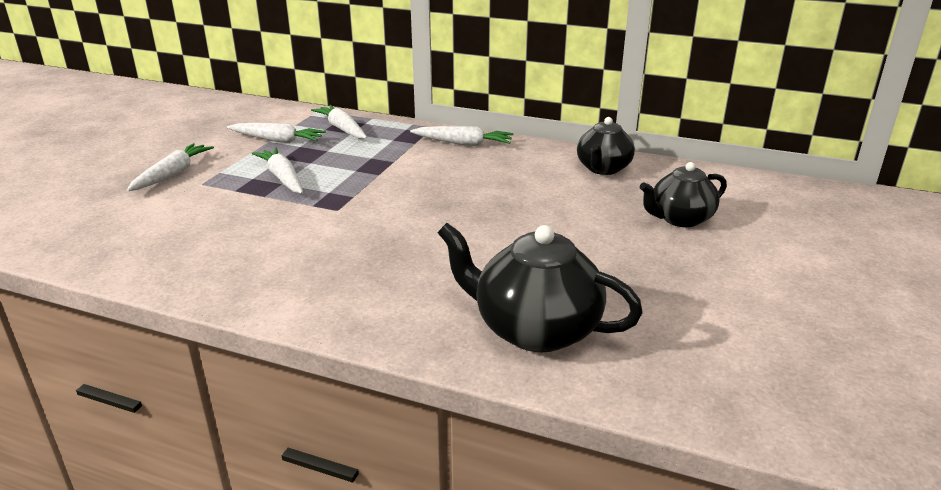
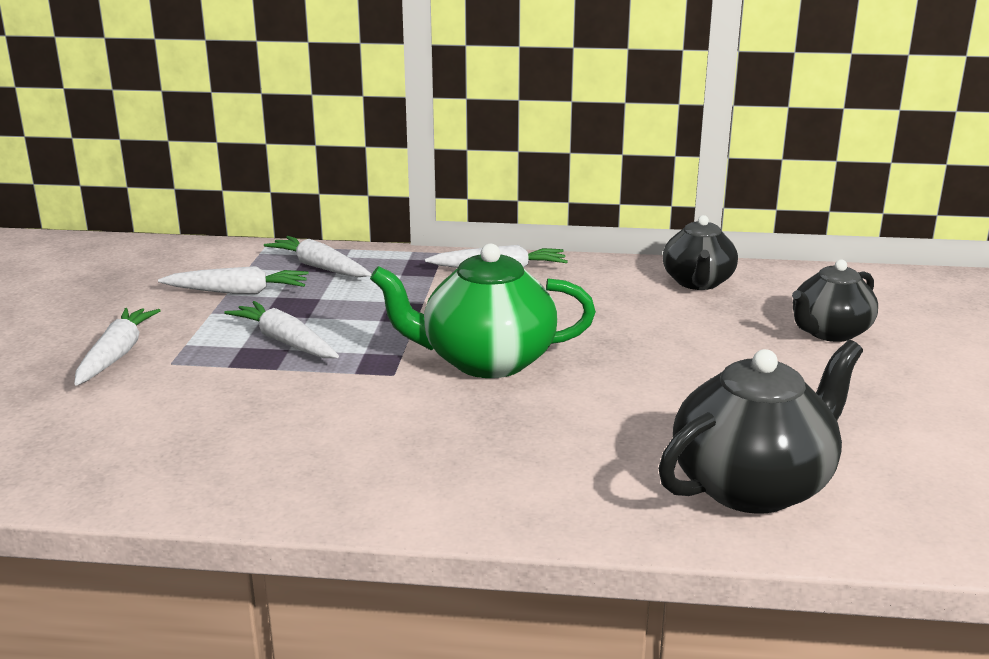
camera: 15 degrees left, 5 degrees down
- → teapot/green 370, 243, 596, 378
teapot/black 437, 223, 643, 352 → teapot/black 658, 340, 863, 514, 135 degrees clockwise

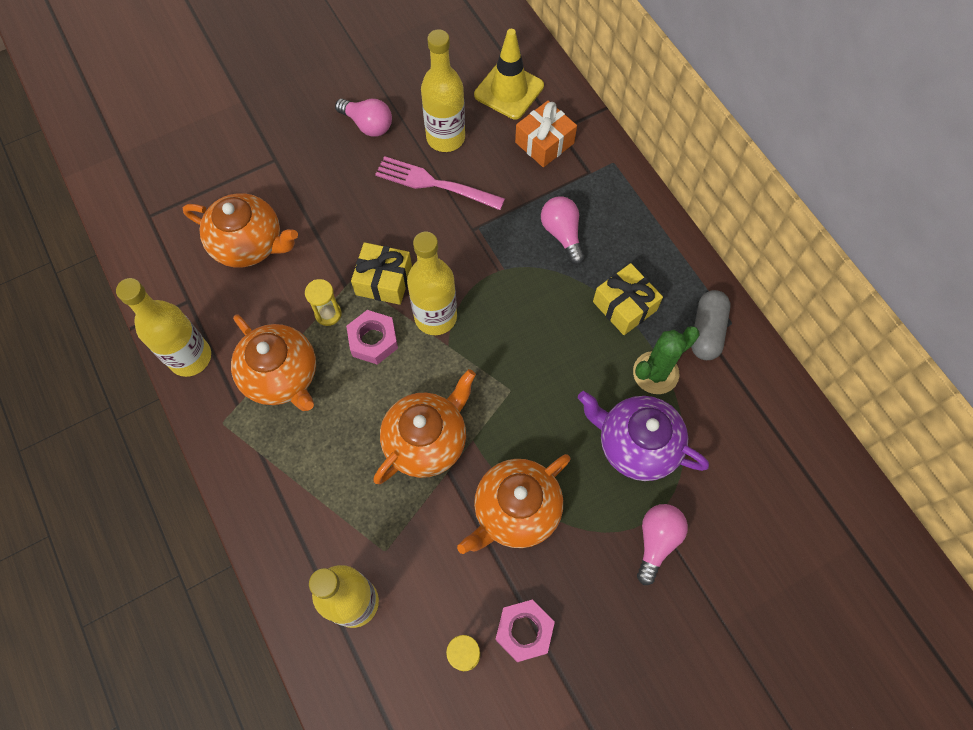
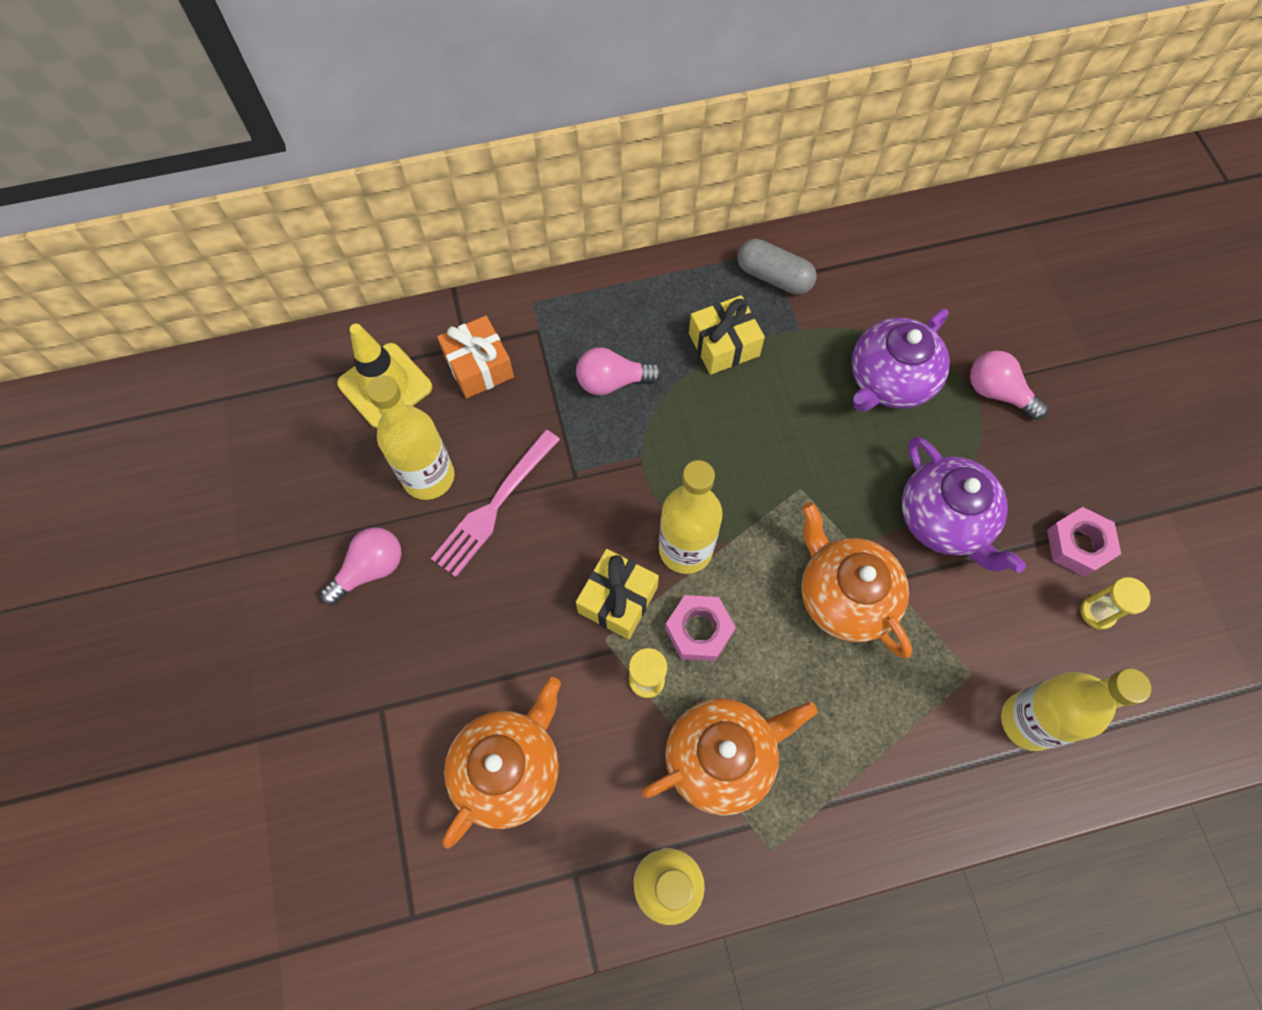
camera: 75 degrees left, 0 degrees up
teapot/orange 457, 454, 570, 554 → teapot/purple 902, 437, 1026, 573
cactus/green 633, 326, 700, 394 → -

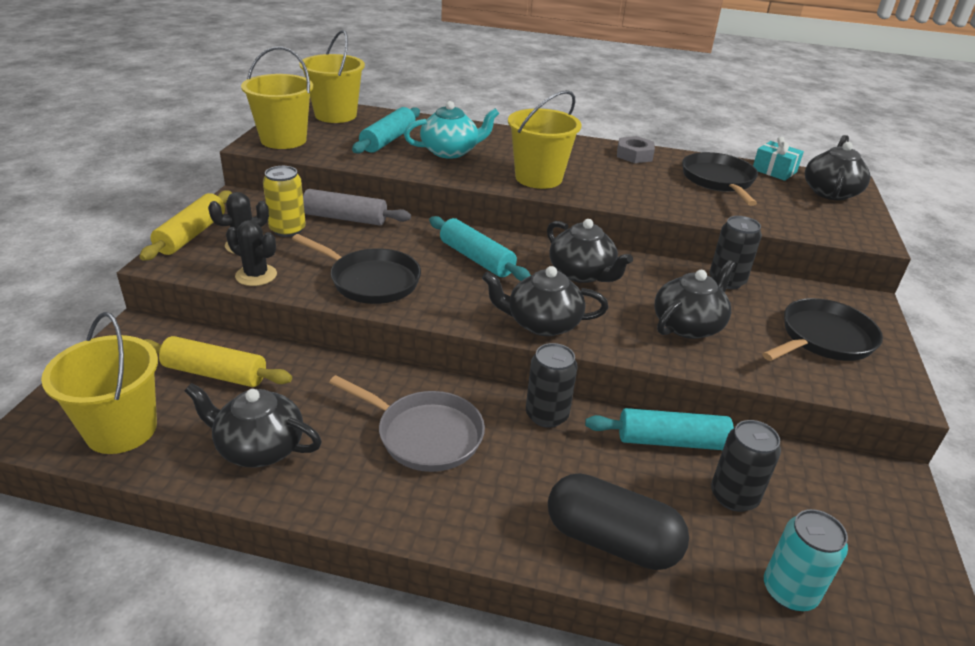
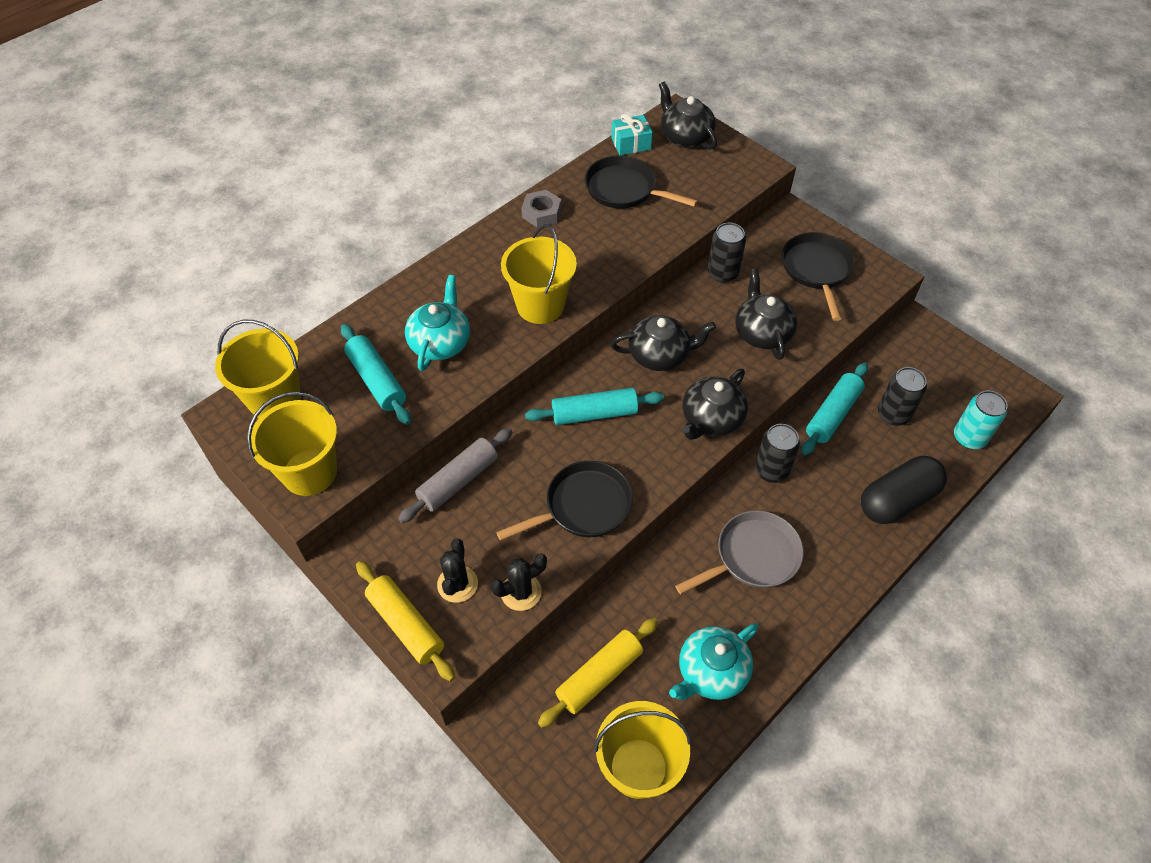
camera: 55 degrees left, 20 degrees up
teapot/black 185, 383, 322, 467 → teapot/turquoise 669, 623, 758, 700
can/yellow 263, 166, 306, 237 → -

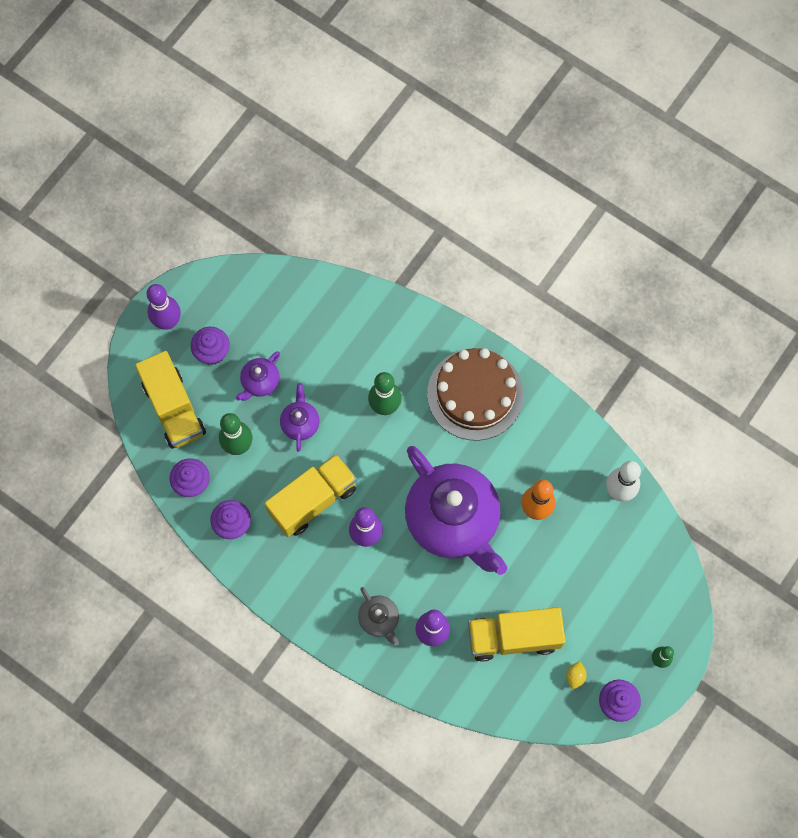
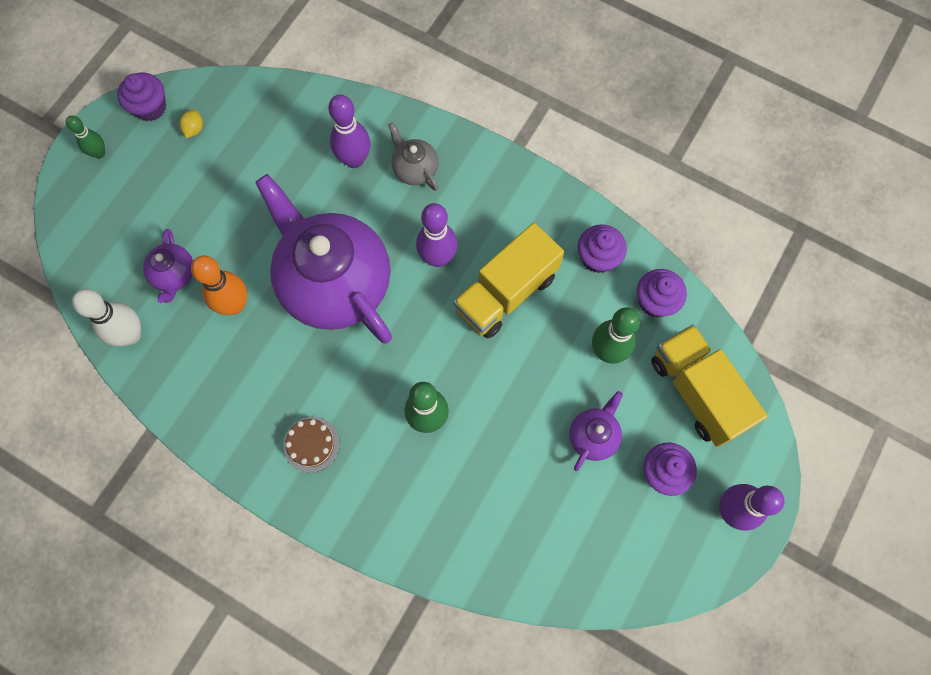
camera: 175 degrees right, 0 degrees up
teapot/purple 280, 383, 320, 452 → teapot/purple 143, 229, 193, 303, moved
cake/brown 427, 348, 523, 441 → cake/brown 283, 417, 340, 473, x0.45
truck/yellow 468, 607, 566, 662 → -

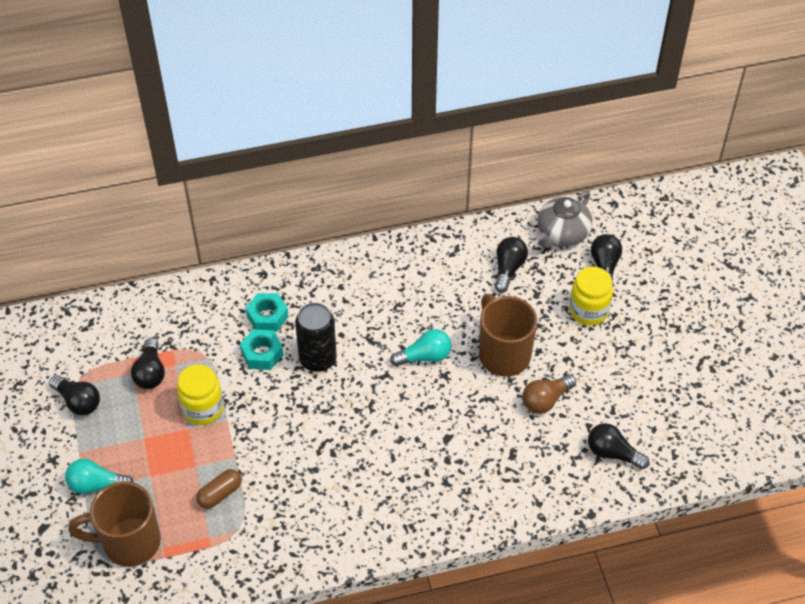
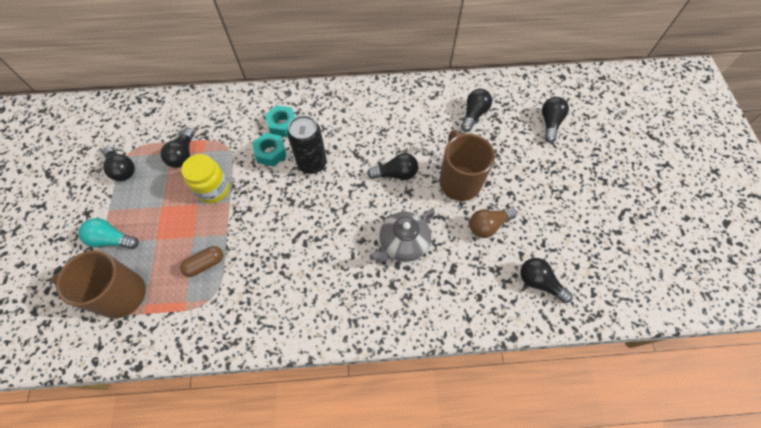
camera: 10 degrees right, 10 degrees up
light bulb/turquoise 390, 329, 451, 366 → light bulb/black 367, 153, 418, 180
teapot/grey 537, 191, 592, 248 → teapot/grey 369, 209, 435, 262, moved
jar/yellow 569, 267, 613, 326 → -

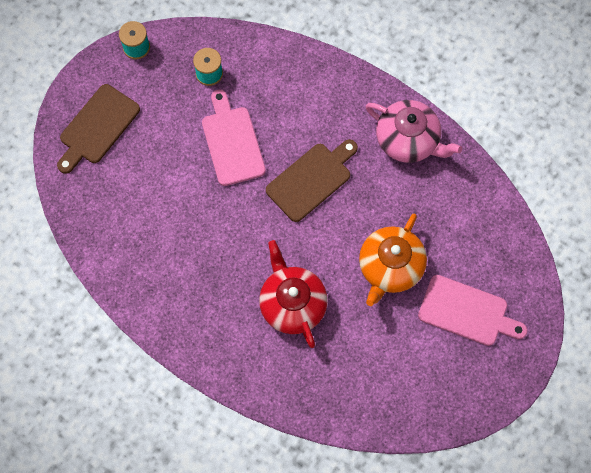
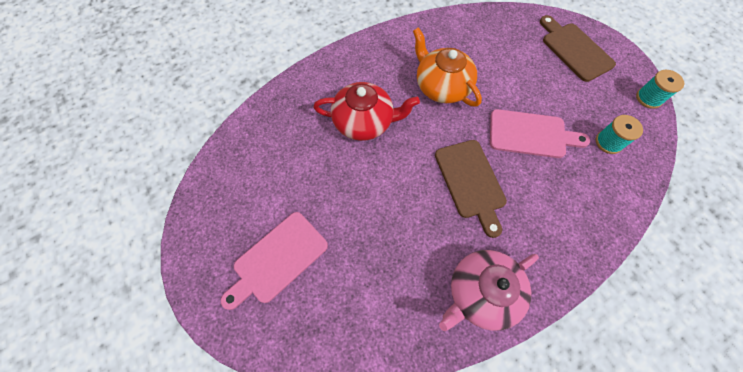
camera: 115 degrees right, 5 degrees down
teapot/orange 359, 214, 427, 306 → teapot/orange 413, 27, 482, 107, moved

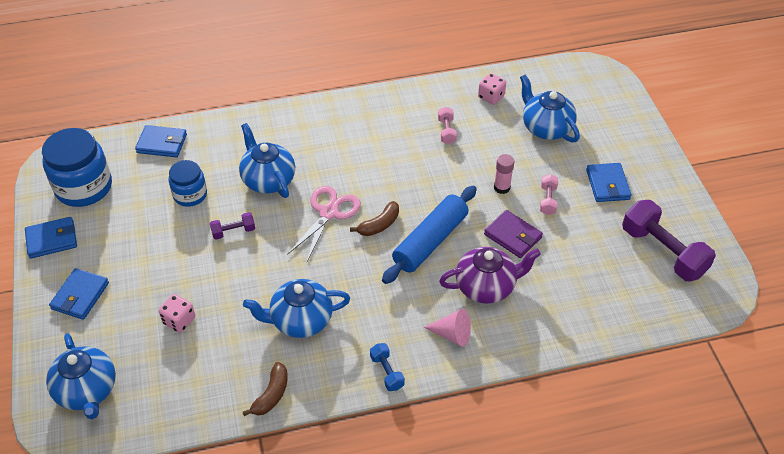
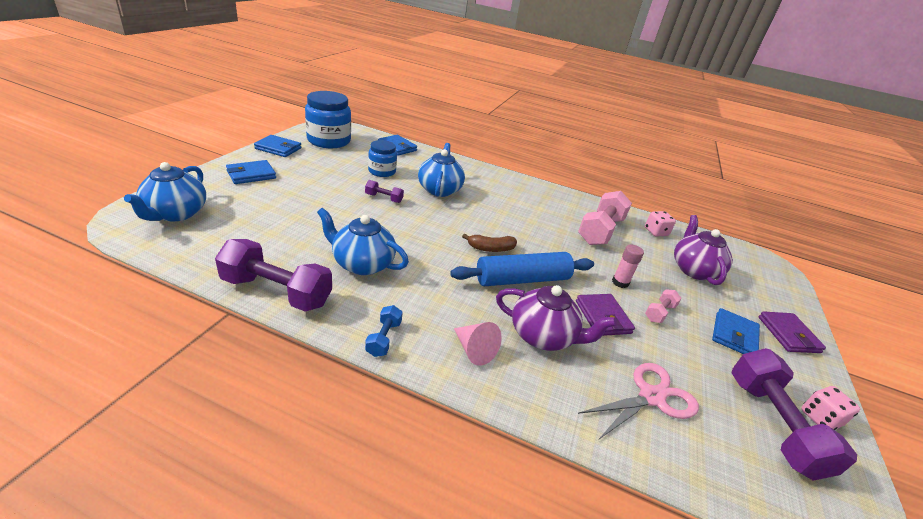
camera: 30 degrees right, 15 degrees down
banana/brown 243, 362, 288, 416 → dumbbell/purple 215, 239, 332, 312
dumbbell/pink 438, 107, 457, 144 → dumbbell/pink 578, 191, 632, 245, x2.09
scissors/pink 287, 186, 361, 262 → scissors/pink 578, 363, 699, 440, moved
teapot/blue 520, 74, 580, 143 → teapot/purple 674, 215, 733, 285
- → wallet/purple 759, 311, 826, 353
dice/pink 159, 294, 195, 333 → dice/pink 801, 386, 860, 430, moved

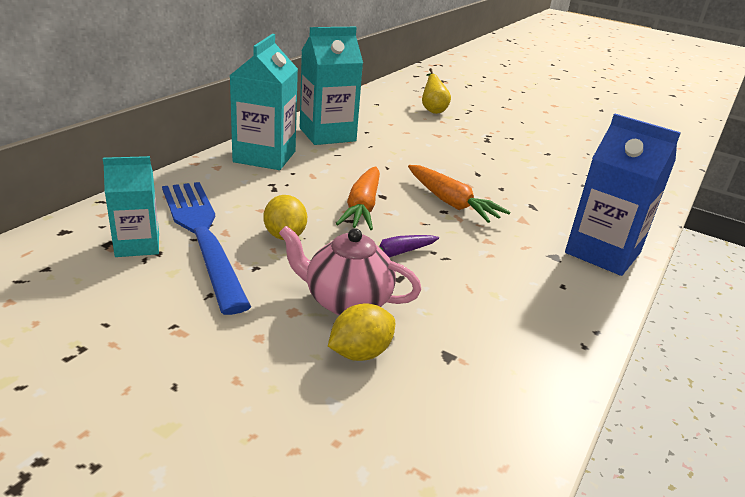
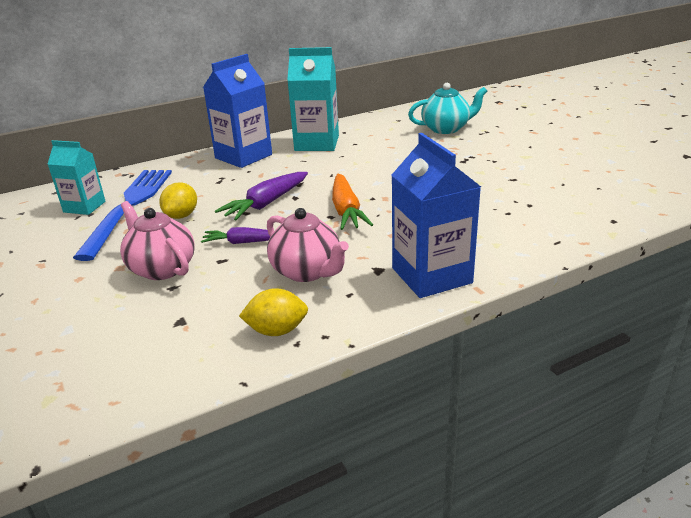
camera: 35 degrees right, 0 degrees up
carton/turquoise 229, 34, 298, 170 → carton/blue 203, 54, 272, 168
carrot/orange 336, 166, 380, 230 → carrot/purple 215, 172, 308, 220
lemon/yellow 328, 303, 395, 361 → lemon/yellow 239, 288, 308, 336, moved
- → teapot/pink 267, 208, 349, 282
pear/yellow 422, 68, 451, 114 → teapot/turquoise 408, 83, 487, 134

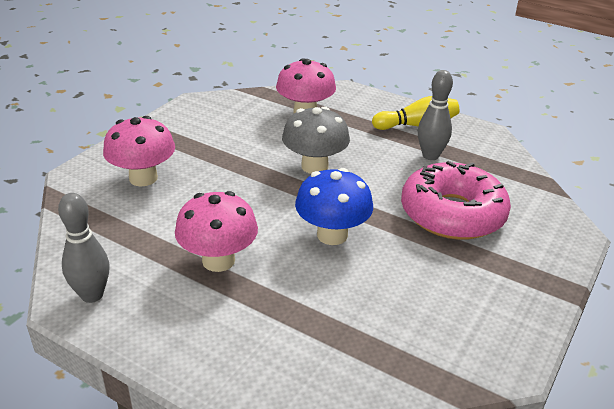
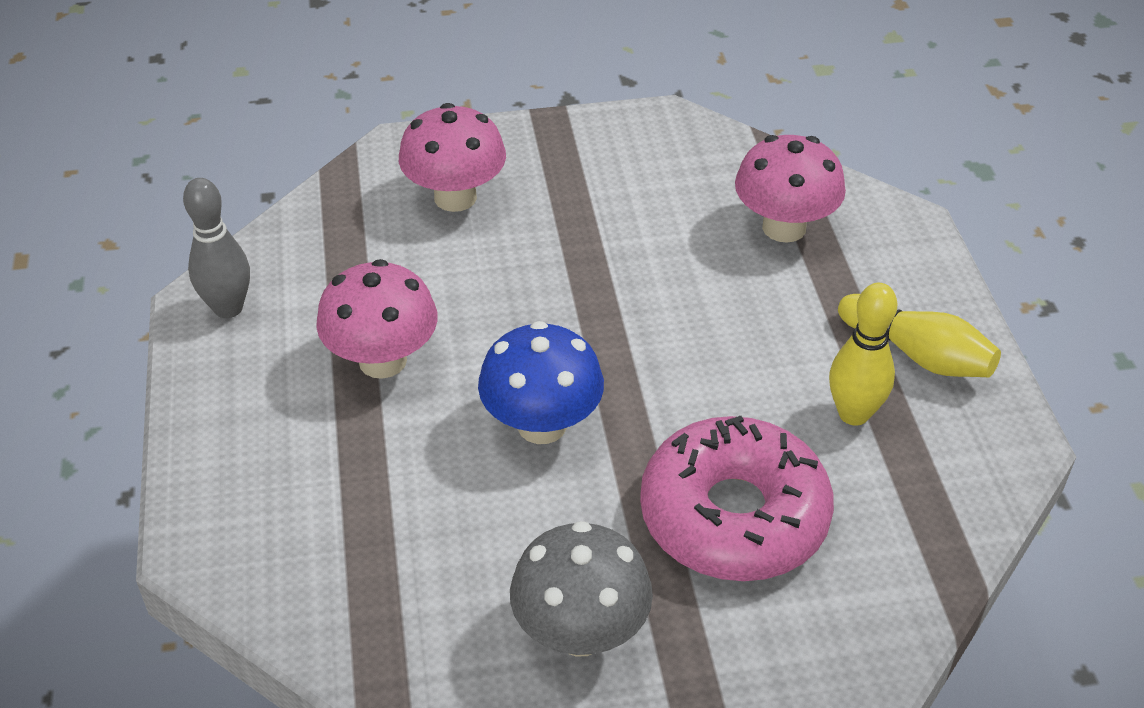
camera: 50 degrees right, 10 degrees up
mushroom/grey 282, 106, 350, 174 → mushroom/grey 510, 521, 653, 656, moved
bowling pin/grey 418, 70, 453, 160 → bowling pin/yellow 829, 283, 897, 426

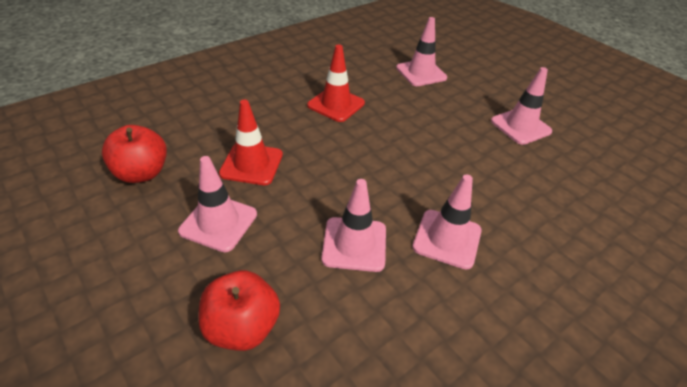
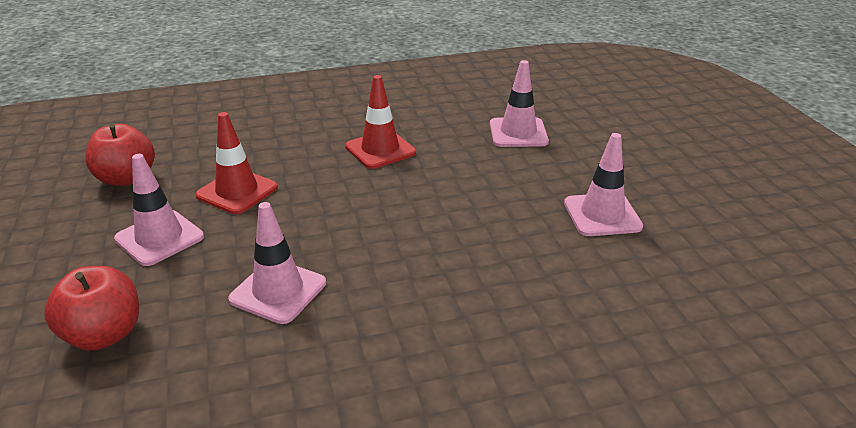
camera: 25 degrees right, 10 degrees down
traffic cone/pink 412, 174, 482, 270 → -

